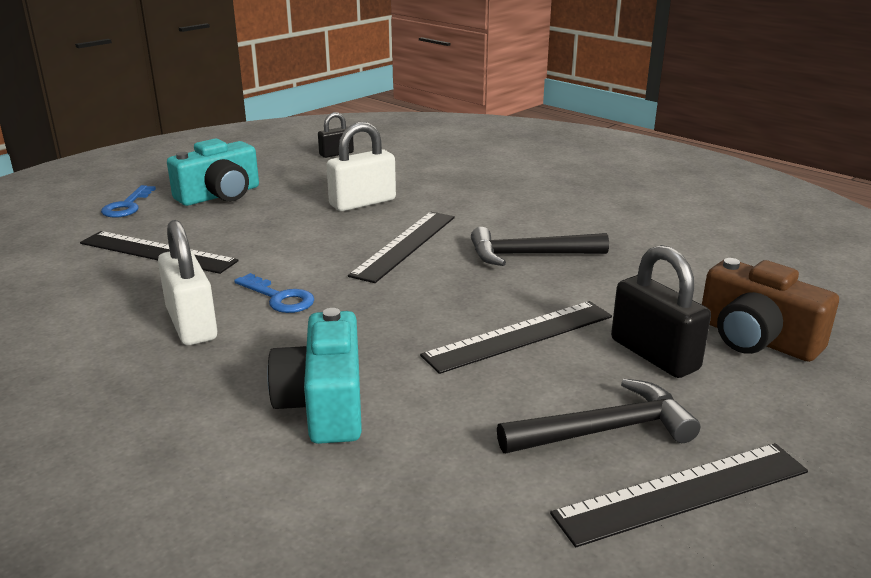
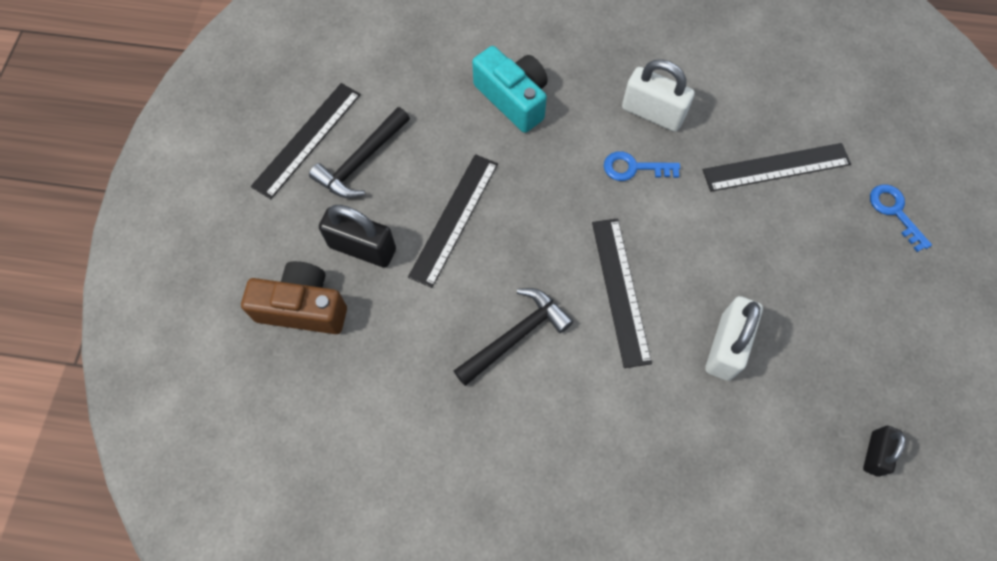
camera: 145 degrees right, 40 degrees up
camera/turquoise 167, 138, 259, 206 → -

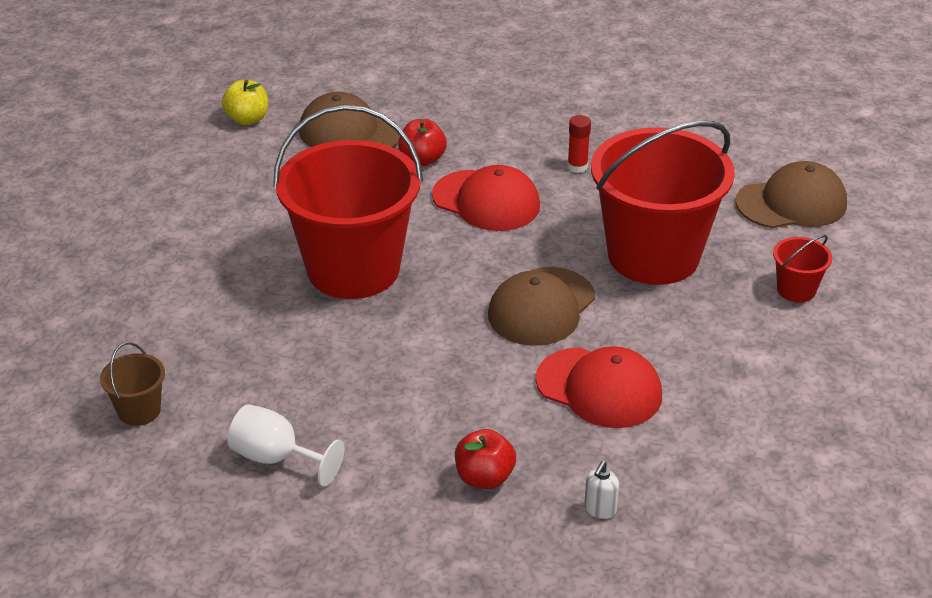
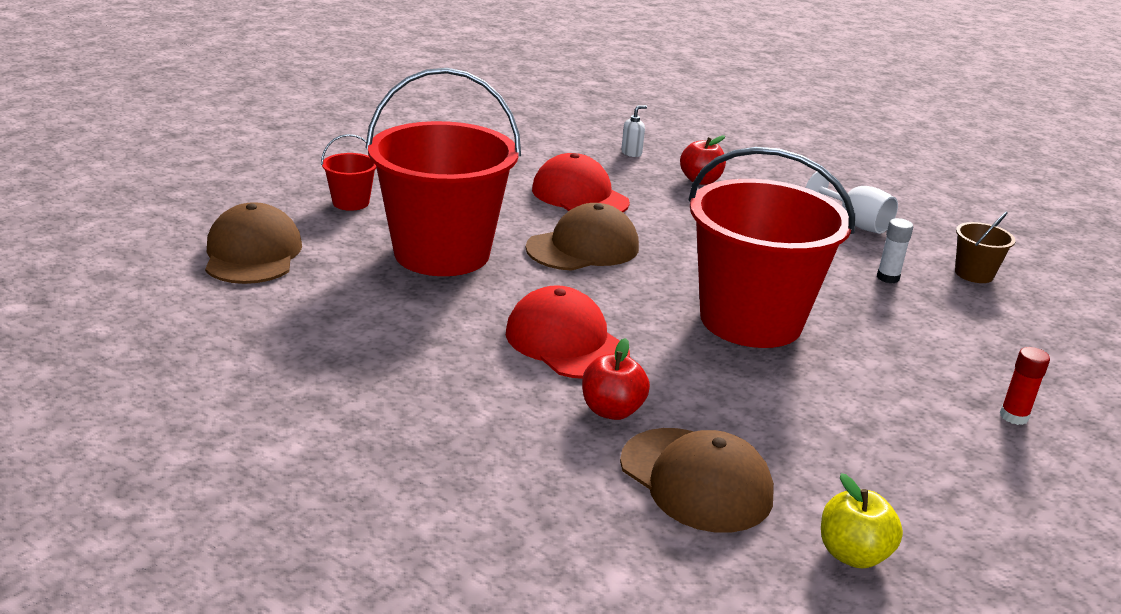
camera: 160 degrees left, 10 degrees down
cap/brown 736, 161, 847, 228 → cap/brown 205, 202, 302, 284, 75 degrees clockwise
- → glue stick/white 877, 218, 913, 283
glue stick/red 567, 115, 591, 173 → glue stick/red 1000, 347, 1050, 425, moved

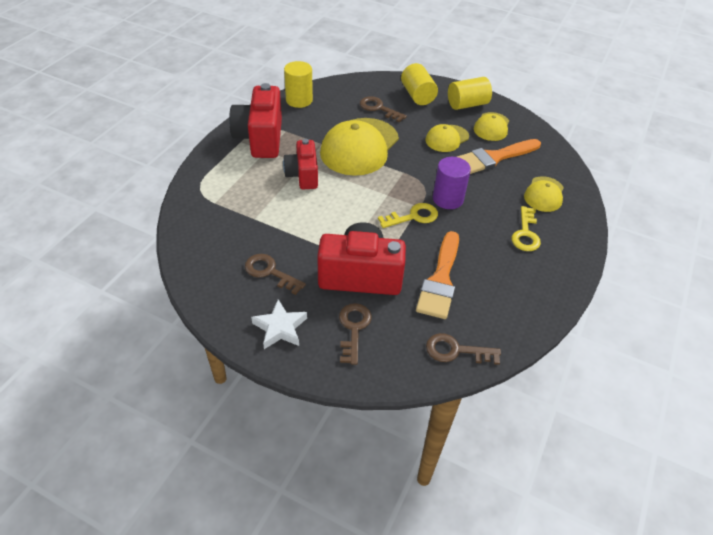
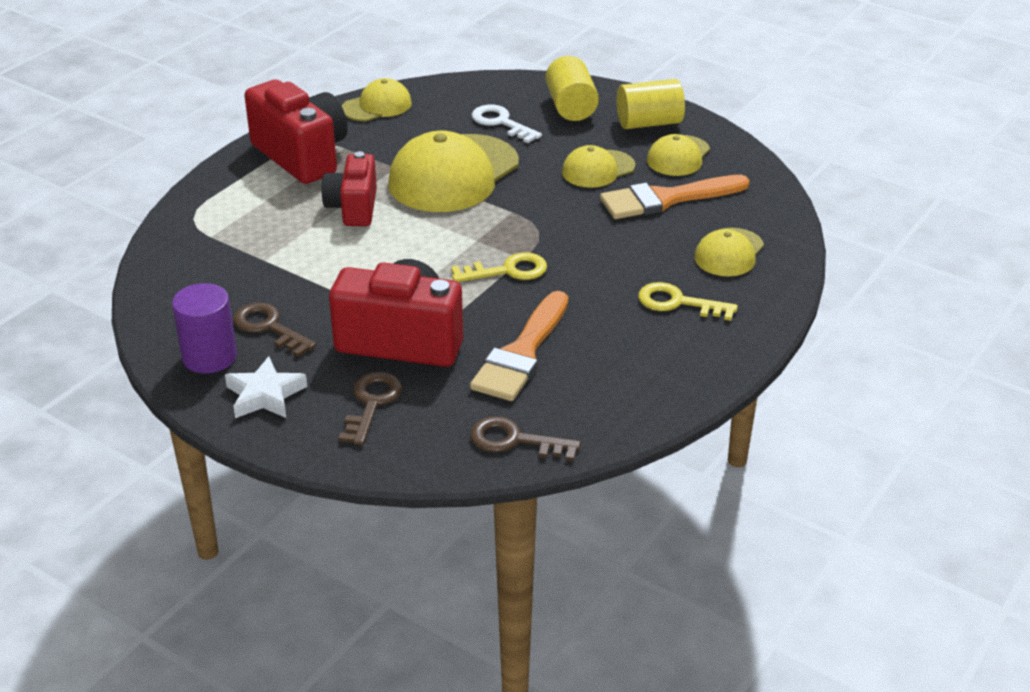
camera: 10 degrees right, 10 degrees down
cylinder/purple 433, 157, 471, 209 → cylinder/purple 172, 283, 237, 374, moved
camera/red 229, 83, 282, 158 → camera/red 244, 79, 348, 184, 135 degrees clockwise
cylinder/yellow 284, 61, 313, 108 → cap/yellow 342, 78, 412, 121
key/brown 360, 96, 407, 123 → key/white 472, 105, 542, 143
key/yellow 512, 206, 541, 251 → key/yellow 638, 282, 738, 321, 90 degrees clockwise

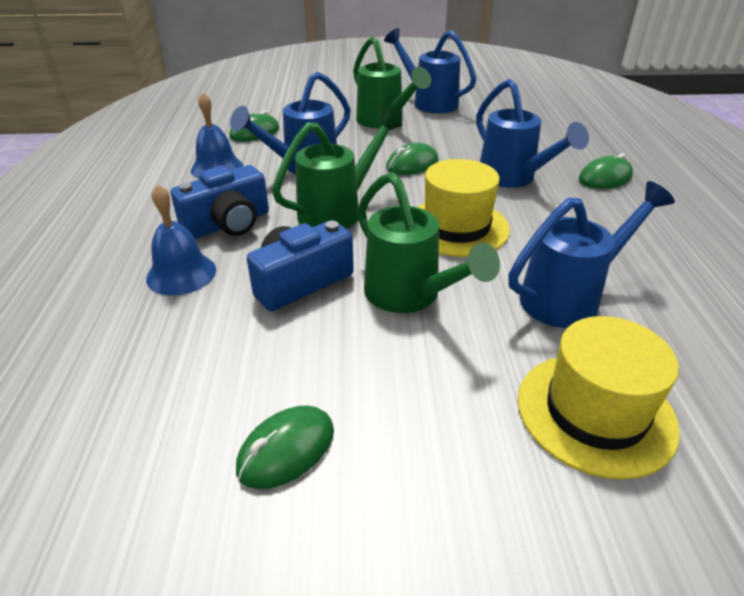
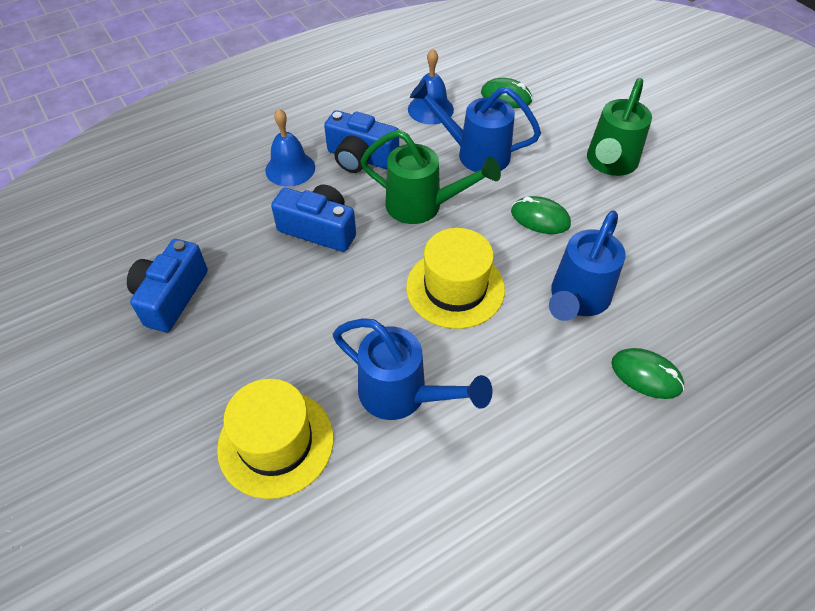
camera: 60 degrees right, 15 degrees up
mouse/green 236, 405, 334, 489 → camera/blue 127, 239, 208, 332
watering can/green 357, 172, 500, 313 → -
watering can/blue 384, 28, 476, 113 → -

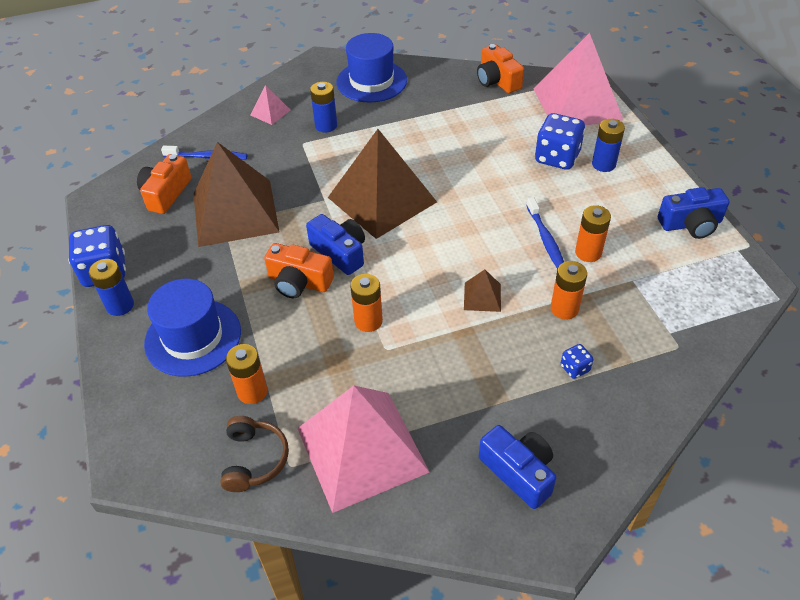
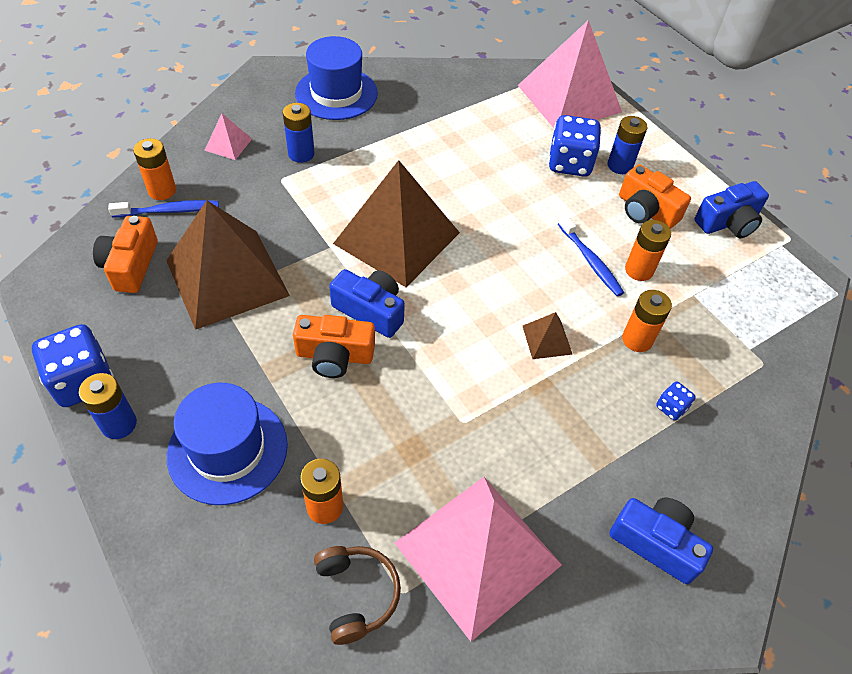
camera: 20 degrees left, 5 degrees up
battery/orange 350, 274, 383, 332 → battery/orange 133, 138, 176, 200, moved
camera/orange 477, 44, 524, 93 → camera/orange 619, 164, 691, 229, moved

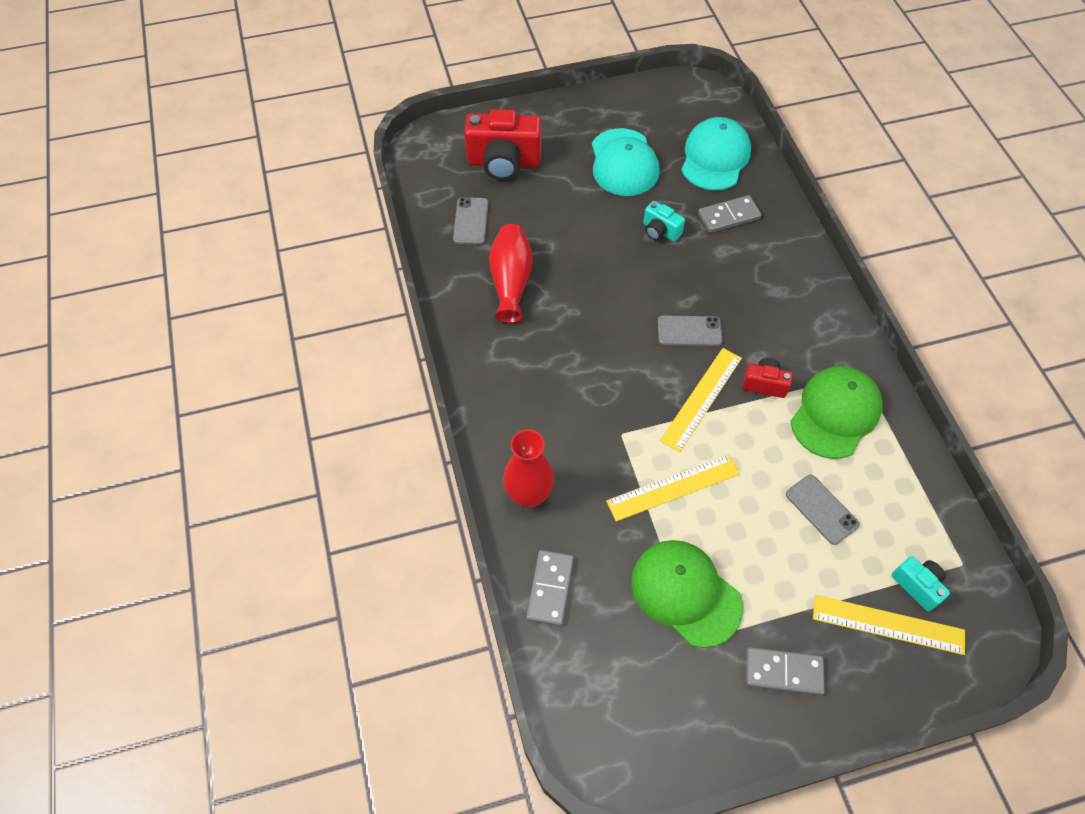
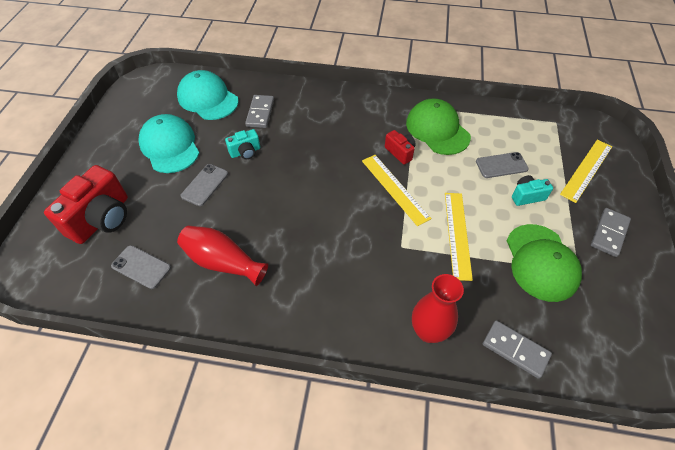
camera: 65 degrees left, 5 degrees down
cap/turquoise 592, 128, 660, 196 → cap/turquoise 138, 114, 199, 173, 135 degrees counterclockwise
phone/grey 658, 316, 723, 346 → phone/grey 181, 164, 228, 206, moved
camera/red 742, 358, 792, 398 → camera/red 385, 130, 416, 165, 105 degrees clockwise
cap/green 631, 540, 743, 648 → cap/green 507, 224, 582, 302, 75 degrees counterclockwise
camera/turquoise 891, 556, 950, 611 → camera/turquoise 512, 175, 553, 206, moved

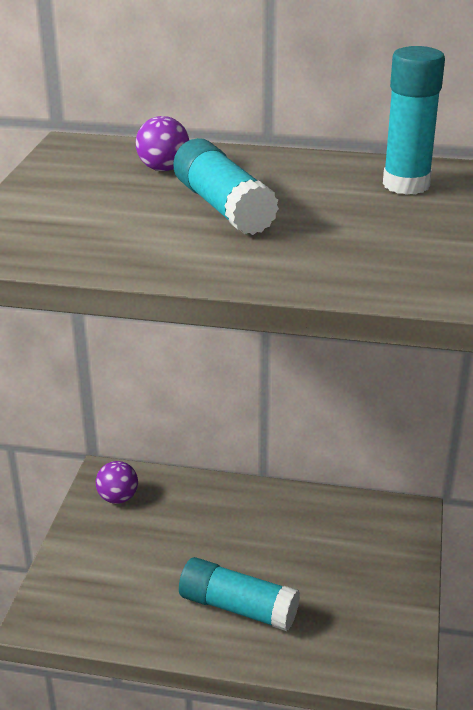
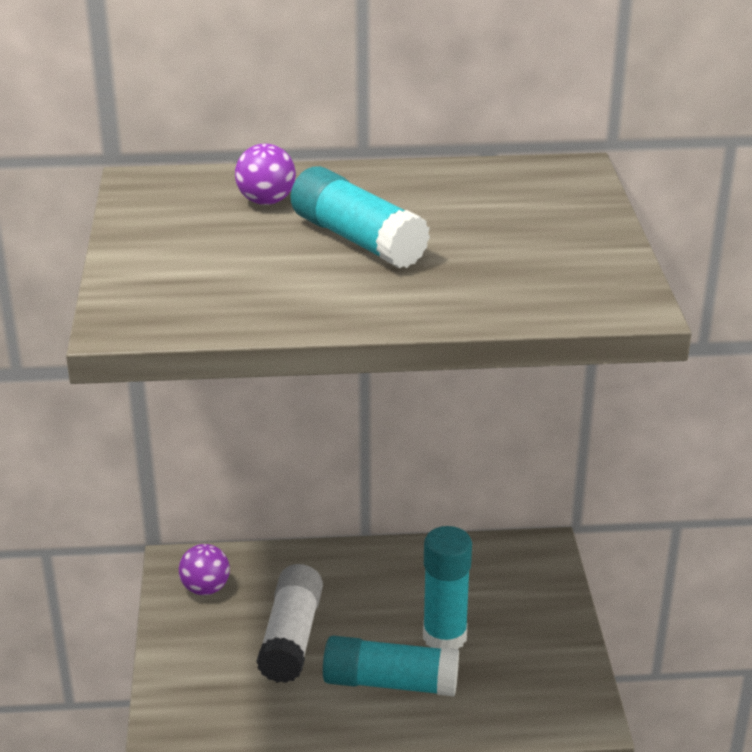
camera: 15 degrees left, 0 degrees up
- → glue stick/white 256, 564, 323, 683
glue stick/turquoise 383, 46, 445, 195 → glue stick/turquoise 423, 526, 472, 649, moved

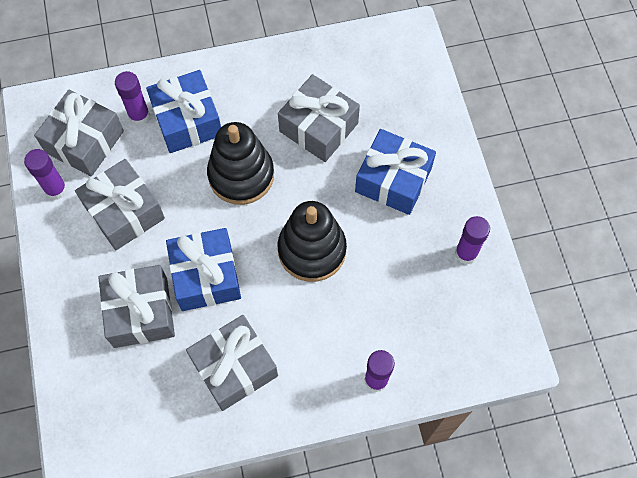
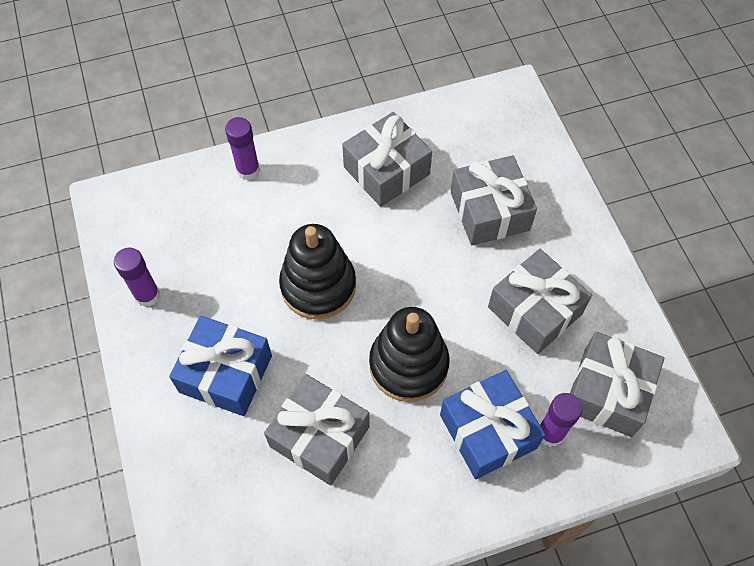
camera: 175 degrees right, 5 degrees down
glue stick/purple 24, 149, 67, 200 → -
gift/blue 166, 228, 241, 311 → -

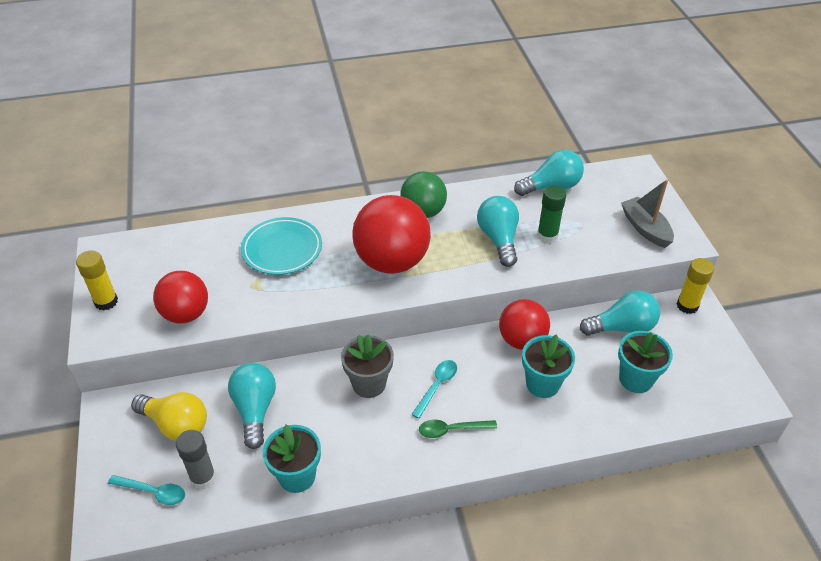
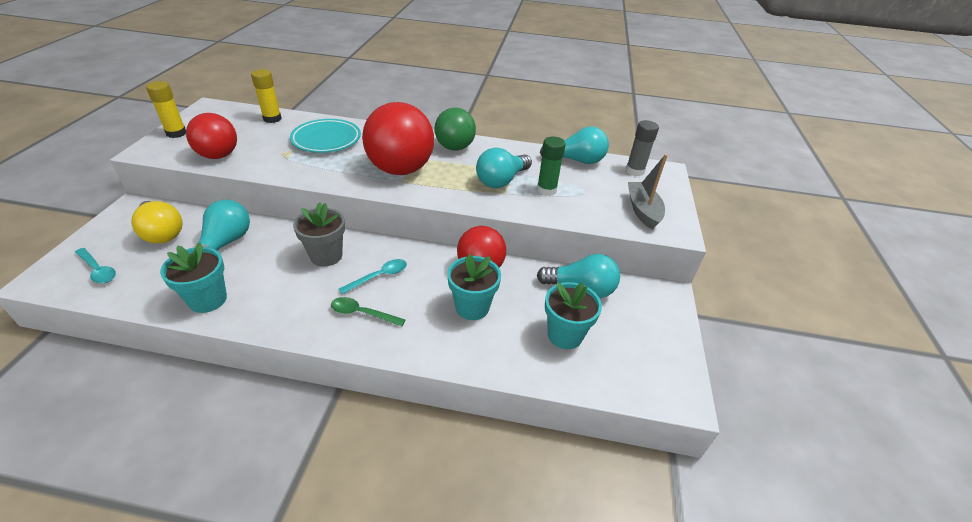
camera: 20 degrees right, 5 degrees down
glue stick/yellow 677, 258, 714, 314 → glue stick/yellow 251, 69, 281, 123, moved
light bulb/turquoise 477, 196, 519, 267 → light bulb/turquoise 476, 148, 532, 188, 150 degrees counterclockwise
glue stick/grey 176, 430, 216, 489 → glue stick/grey 626, 120, 659, 176, moved

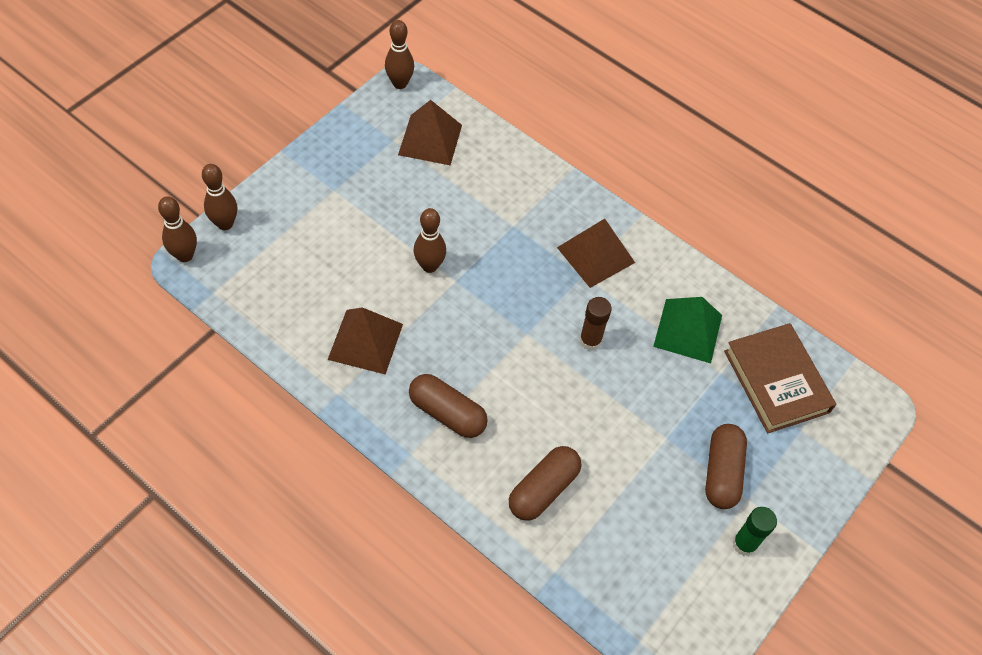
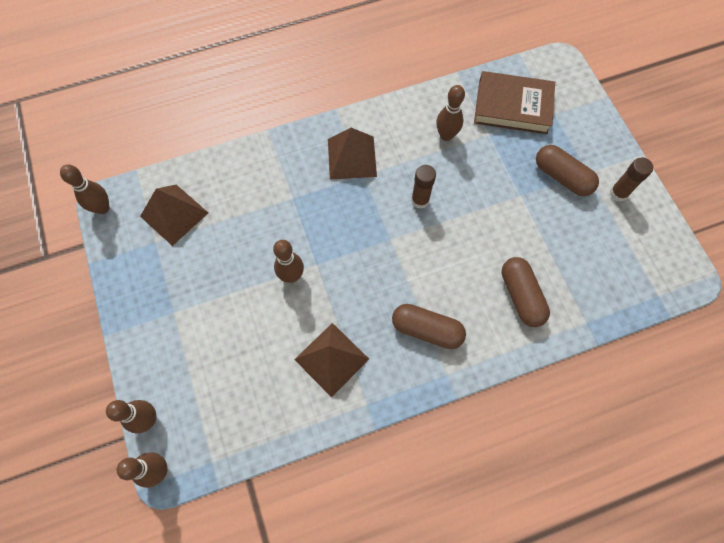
camera: 55 degrees left, 10 degrees up
capsule/brown 409, 374, 488, 438 → capsule/brown 392, 304, 466, 349, 45 degrees clockwise
pyramid/green 653, 297, 722, 363 → bowling pin/brown 436, 85, 465, 141
glue stick/green 732, 507, 777, 556 → glue stick/brown 610, 157, 653, 202

